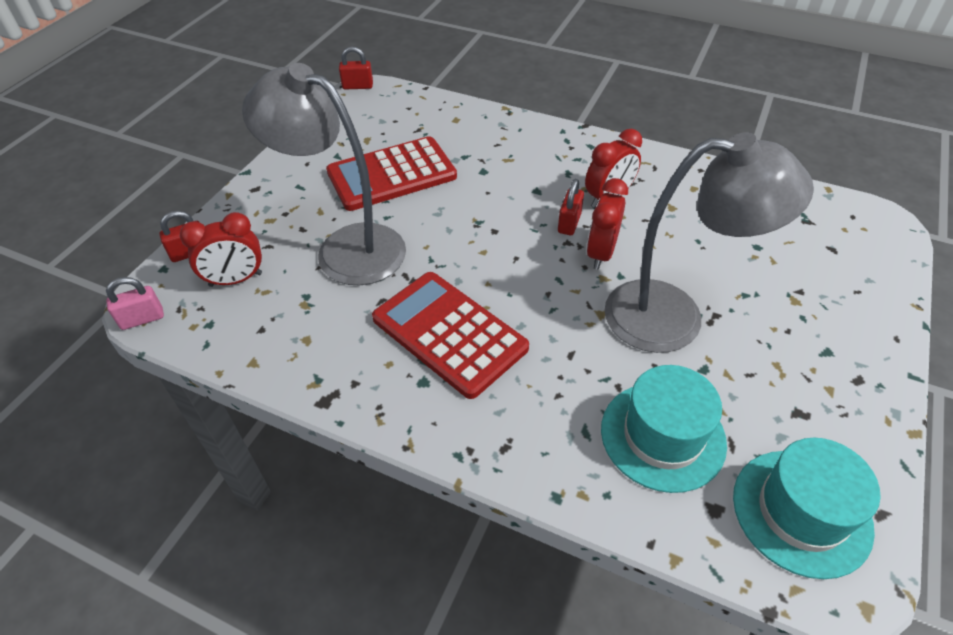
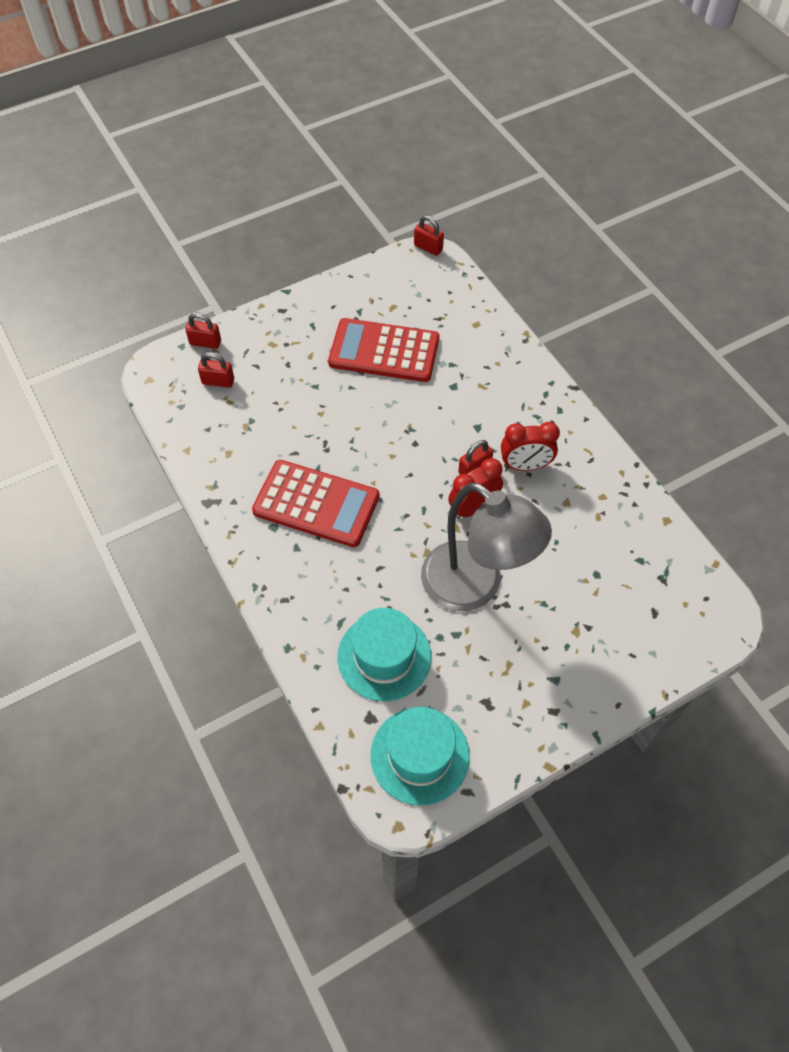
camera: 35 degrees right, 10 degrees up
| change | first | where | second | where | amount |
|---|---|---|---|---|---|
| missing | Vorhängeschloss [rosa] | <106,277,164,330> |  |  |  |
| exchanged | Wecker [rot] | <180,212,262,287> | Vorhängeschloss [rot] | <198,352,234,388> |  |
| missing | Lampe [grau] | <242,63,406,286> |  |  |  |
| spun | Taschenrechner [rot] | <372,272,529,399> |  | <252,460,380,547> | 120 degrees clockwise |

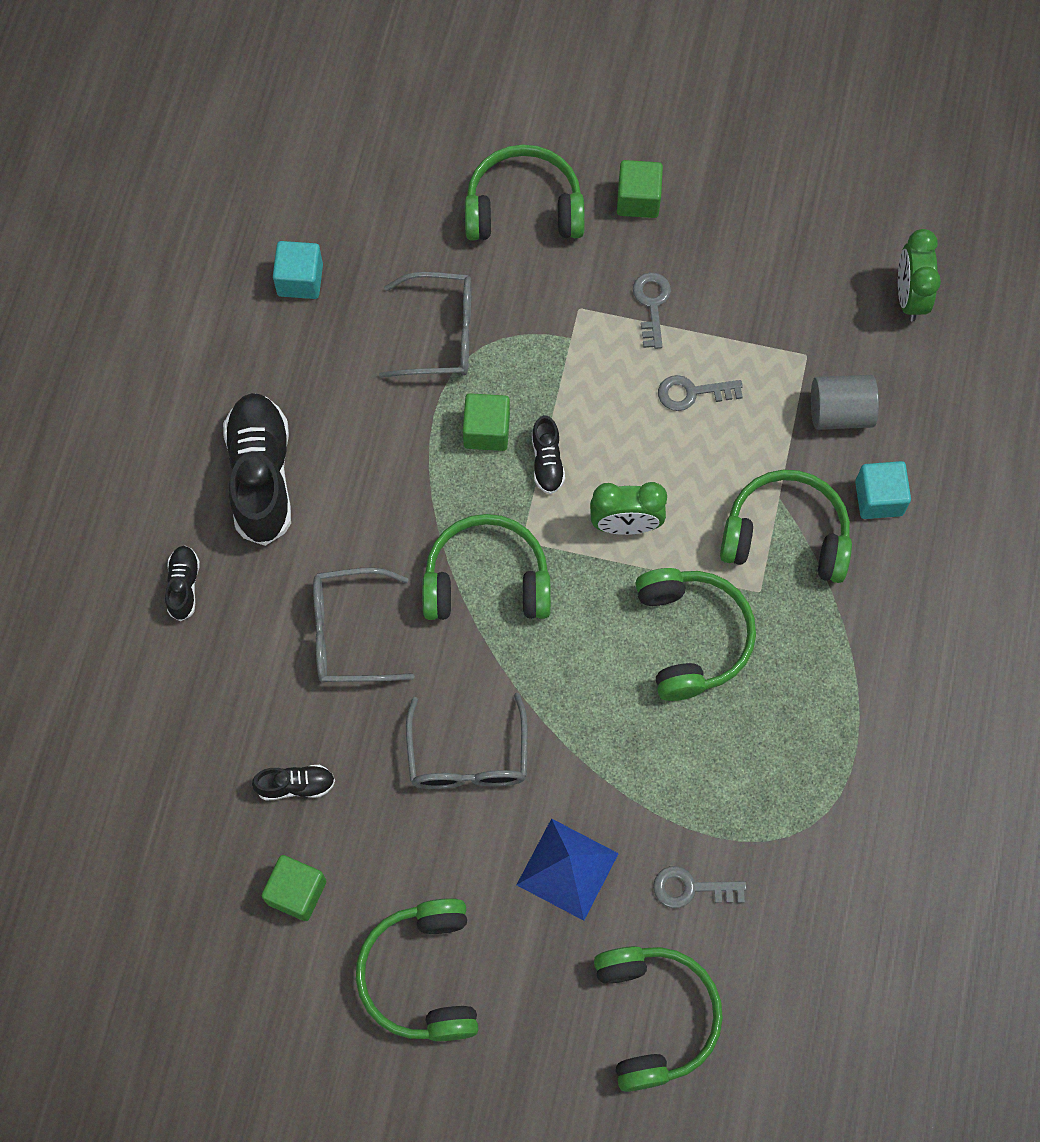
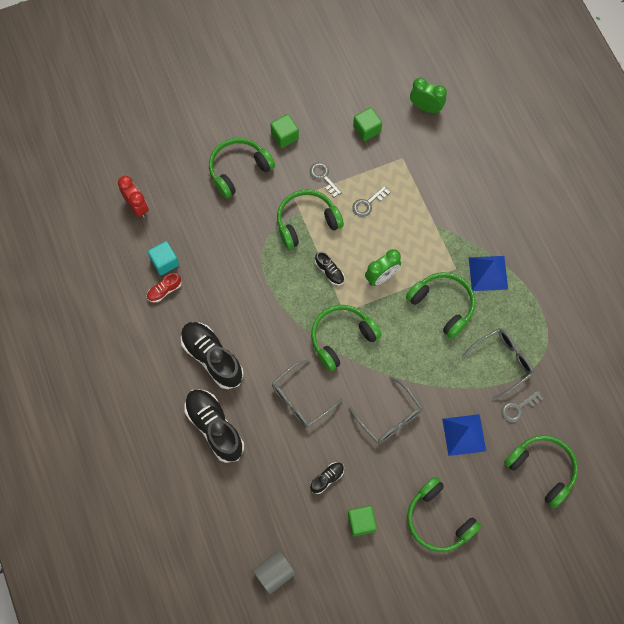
camera: 35 degrees left, 0 degrees up
| change | first | where | second | where | amount |
|---|---|---|---|---|---|
| size | Schuh [schwarz] | <165,546,200,621> |  | <184,389,244,463> | x2.08 |
| relocated | Brille [grau] | <379,272,472,378> |  | <462,328,534,400> |  |
| relocated | Kubus [grün] | <463,393,510,451> |  | <353,107,382,141> |  |
| relocated | Kopfhörer [grün] | <720,470,852,583> |  | <277,190,344,249> |  |
| relocated | Vollzylinder [grau] | <811,375,879,430> |  | <252,550,296,594> |  |
| missing | Kubus [türkis] | <855,461,911,519> |  |  |  |
| spun | Wecker [grün] | <898,229,941,321> |  | <410,78,447,113> | 150 degrees clockwise |
| appeared |  |  | Wecker [rot] | <118,176,149,218> |  |
| appeared |  |  | Schuh [rot] | <147,273,181,302> |  |
| appeared |  |  | Pyramide [blau] | <469,256,508,291> |  |

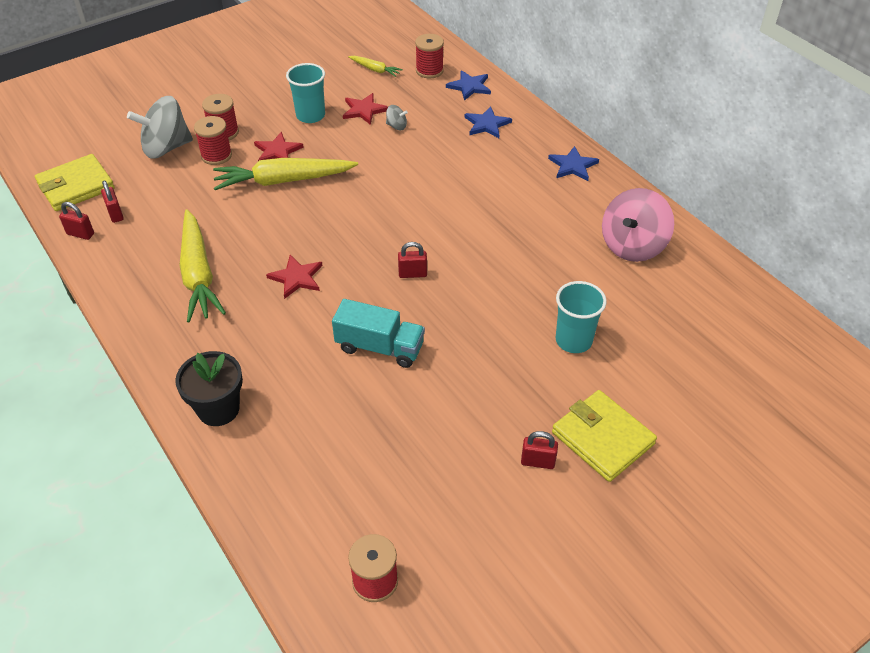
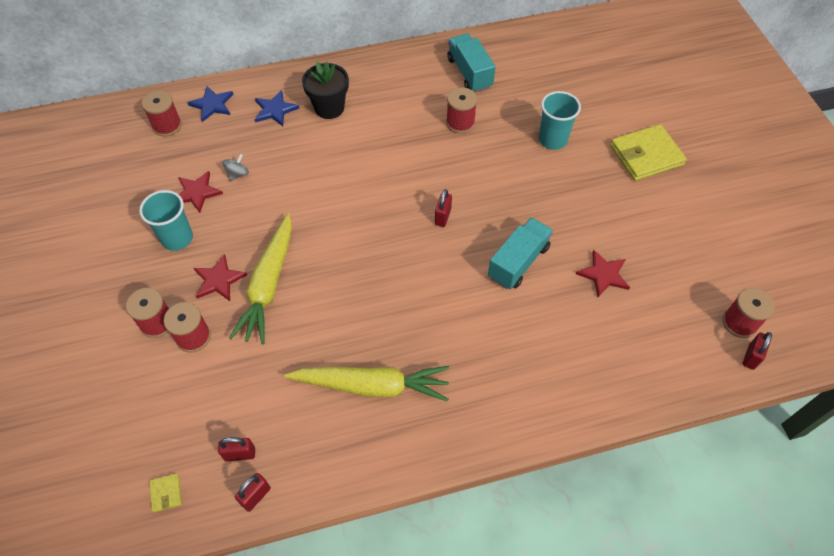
camera: 70 degrees left, 10 degrees up
| change | first | where | second | where | amount |
|---|---|---|---|---|---|
| size | Geldbörse [gelb] | <35,154,115,211> |  | <149,473,182,512> | x0.42 |
| missing | Kreisel [grau] | <127,96,193,159> |  |  |  |
| relocated | Blumentopf [schwarz] | <175,351,243,426> |  | <302,62,349,119> |  |
| relocated | Stern [rot] | <266,255,323,299> |  | <576,250,630,297> |  |
| missing | Karotte [gelb] | <348,56,403,77> |  |  |  |
| relocated | Vorhängeschloss [rot] | <521,431,558,469> |  | <742,332,772,370> |  |
| missing | Stern [blau] | <548,146,599,181> |  |  |  |
| exchanged | Kreisel [rosa] | <602,188,674,262> | Lastwagen [türkis] | <447,34,495,92> |  |
| appeared |  |  | Garnrolle [rot] | <446,87,477,134> |  |

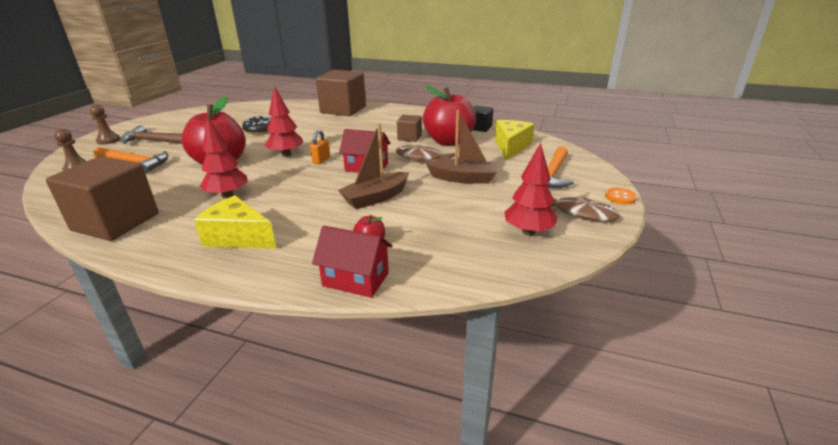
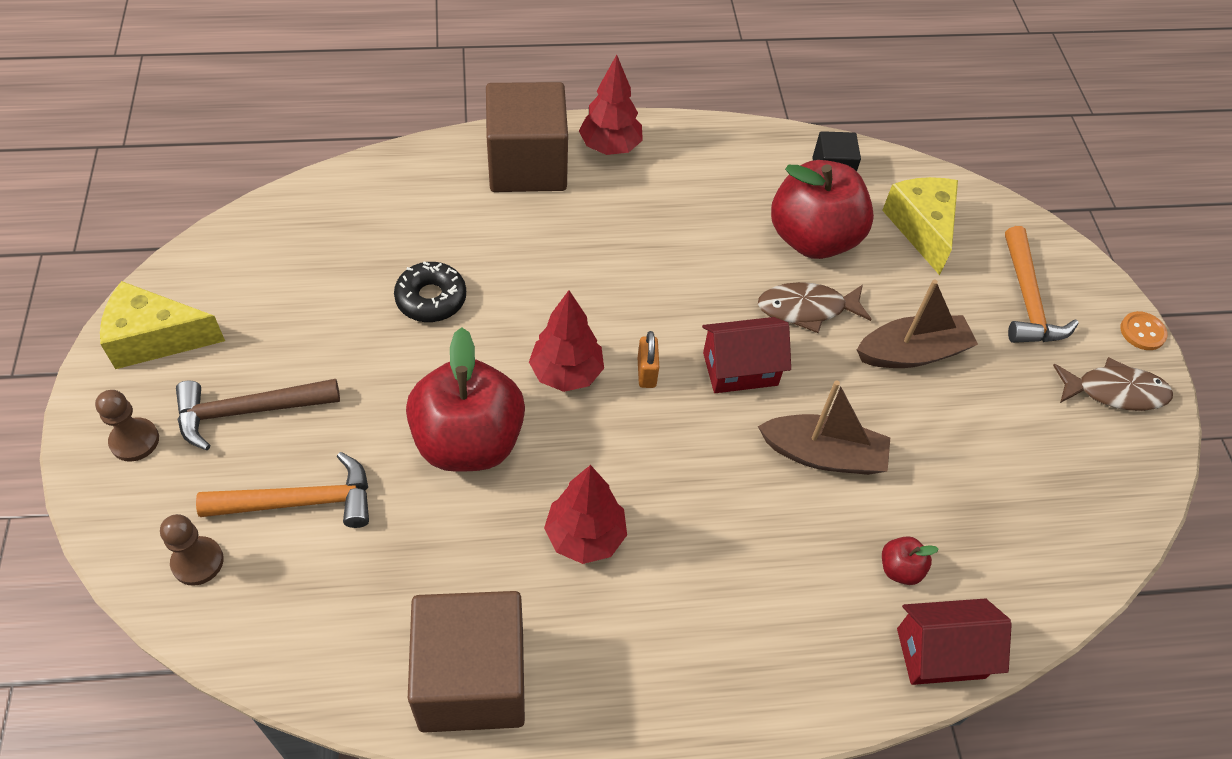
camera: 30 degrees left, 25 degrees up
| change | first | where | second | where | amount |
|---|---|---|---|---|---|
| relocated | Käse [gelb] | <194,195,276,249> |  | <100,281,225,369> |  |
| spun | Boot [braun] | <338,124,409,209> |  | <758,380,890,475> | 105 degrees counterclockwise |
| missing | Kubus [braun] | <397,115,422,142> |  |  |  |
| relocated | Baum [rot] | <504,143,558,235> |  | <579,55,643,155> |  |

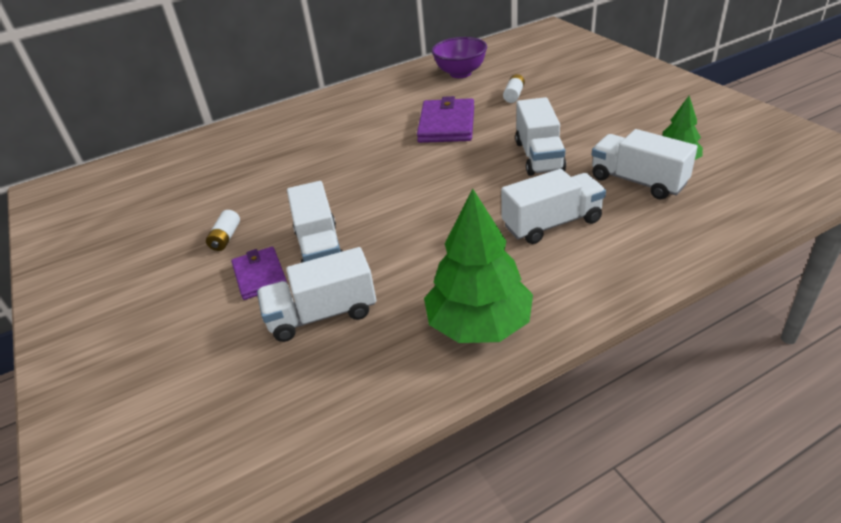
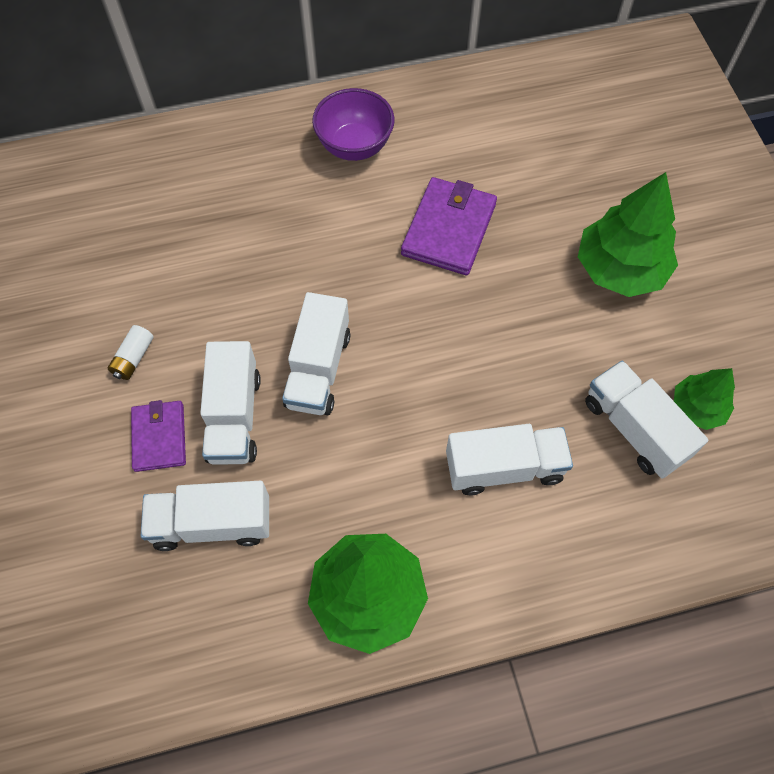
camera: 10 degrees right, 25 degrees up
| change | first | where | second | where | amount |
|---|---|---|---|---|---|
| relocated | Schüssel [lila] | <432,37,487,78> |  | <312,88,395,161> |  |
| missing | Batterie [weiß] | <503,74,525,103> |  |  |  |
| relocated | Lastwagen [weiß] | <515,97,566,176> |  | <282,292,350,415> |  |
| appeared |  |  | Baum [grün] | <578,172,678,297> |  |

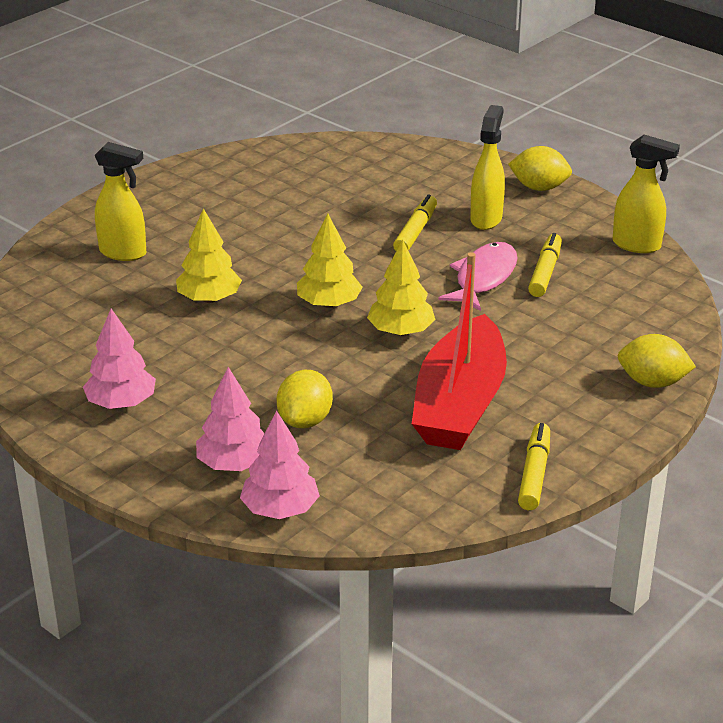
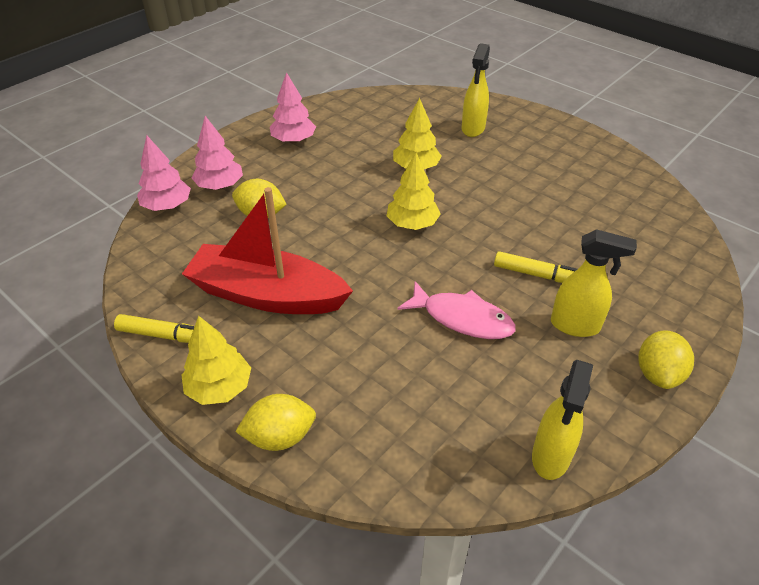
camera: 90 degrees right, 10 degrees up
| change | first | where | second | where | amount |
|---|---|---|---|---|---|
| relocated | Baum [gelb] | <367,240,435,336> |  | <182,316,251,405> |  |
| missing | Filzstift [gelb] | <528,233,562,297> |  |  |  |
| spun | Zitrone [gelb] | <617,334,696,388> |  | <235,394,316,451> | 60 degrees clockwise |

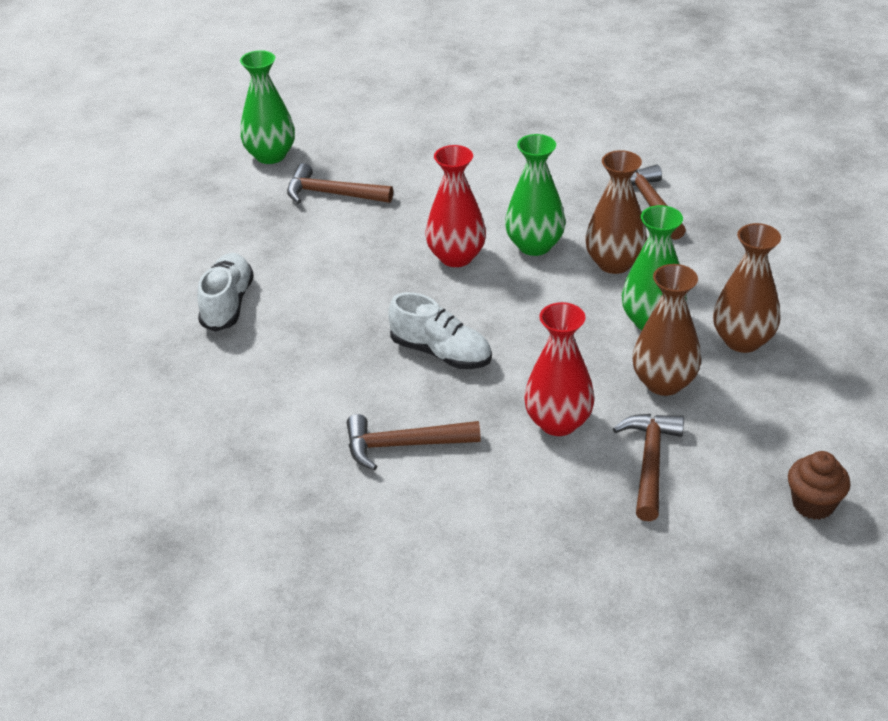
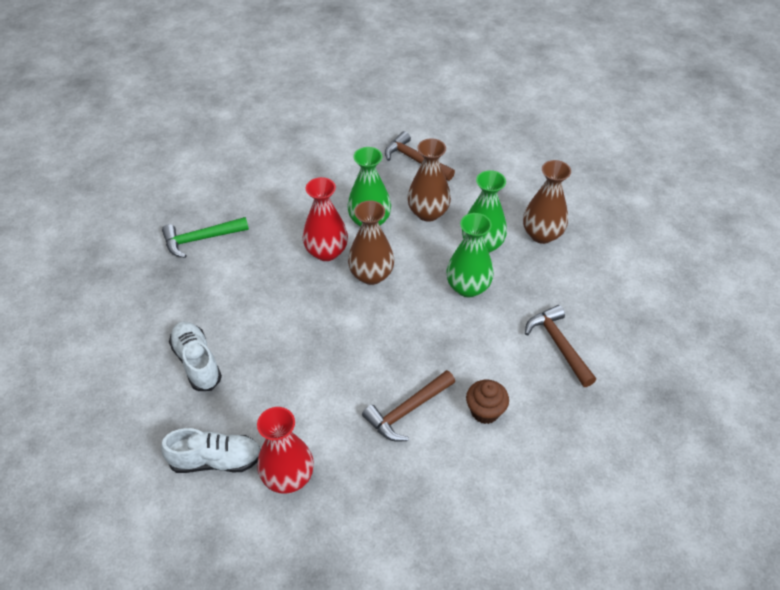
camera: 35 degrees left, 10 degrees up
| change | first | where | second | where | amount |
|---|---|---|---|---|---|
| relocated | Vase [grün] | <240,50,295,164> |  | <446,213,494,297> |  |
| colour | Hammer [braun] | <287,163,393,204> | Hammer [grün] | <162,217,249,258> |  |
| relocated | Schuh [weiß] | <388,292,492,369> |  | <161,428,261,473> |  |
| relocated | Vase [rot] | <524,302,595,436> |  | <257,407,314,494> |  |
| relocated | Vase [braun] | <632,264,701,396> |  | <348,200,394,285> |  |
| relocated | Muffin [braun] | <788,451,851,520> |  | <466,380,509,424> |  |

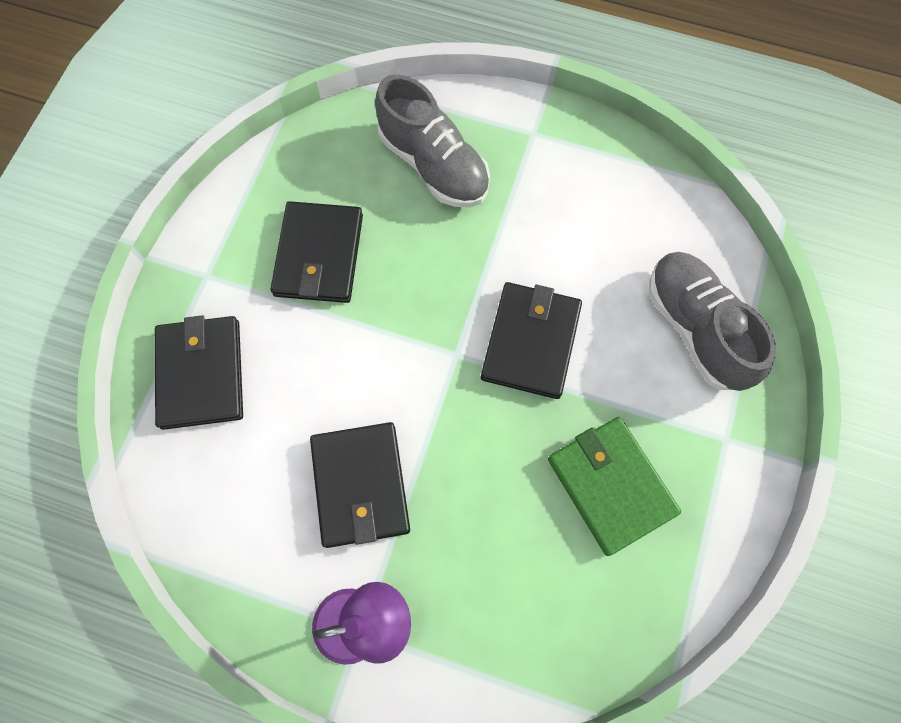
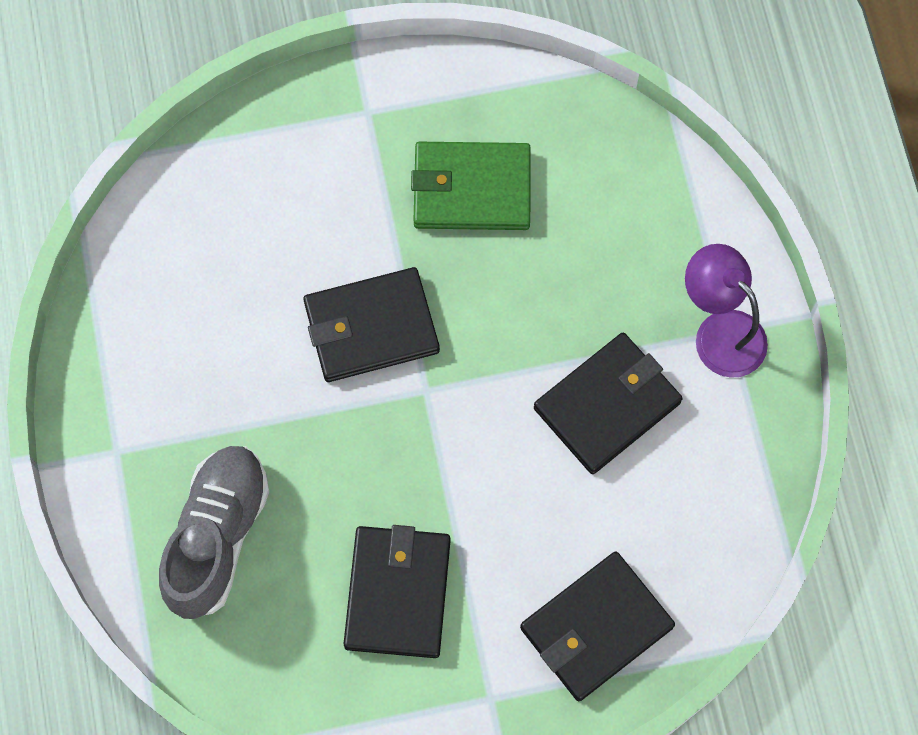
camera: 120 degrees left, 0 degrees up
| change | first | where | second | where | amount |
|---|---|---|---|---|---|
| spun | Geldbörse [schwarz] | <270,201,363,303> |  | <344,525,450,658> | 60 degrees counterclockwise |
| spun | Geldbörse [grün] | <548,417,681,556> |  | <411,142,531,230> | 60 degrees clockwise |
| missing | Schuh [grau] | <648,252,776,391> |  |  |  |

